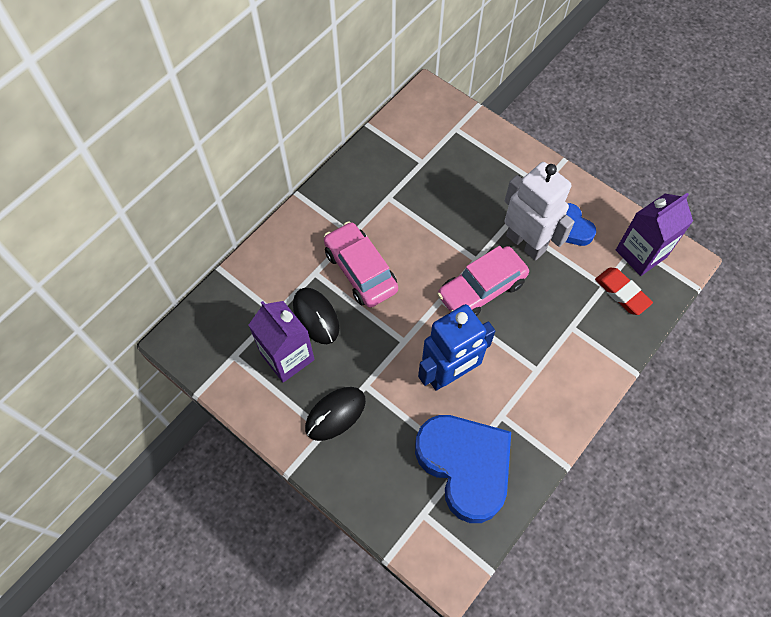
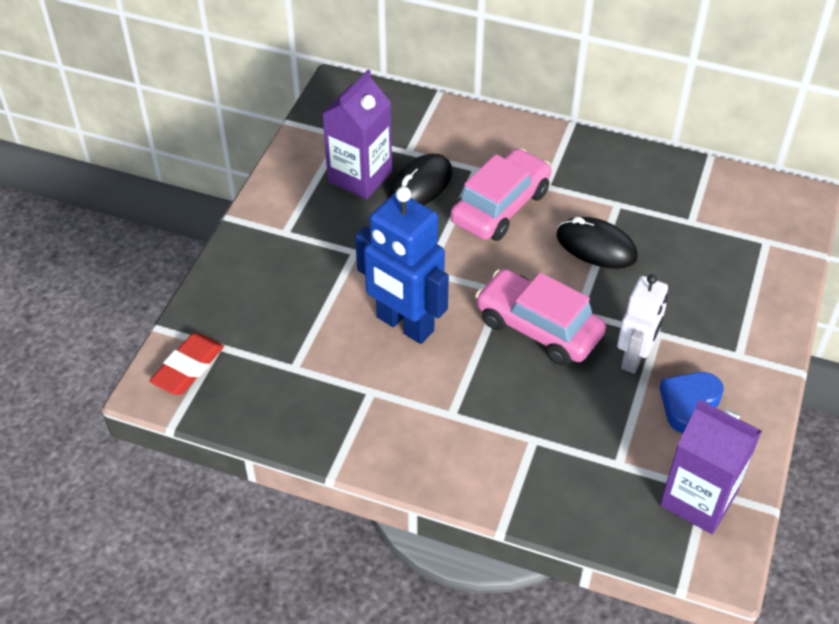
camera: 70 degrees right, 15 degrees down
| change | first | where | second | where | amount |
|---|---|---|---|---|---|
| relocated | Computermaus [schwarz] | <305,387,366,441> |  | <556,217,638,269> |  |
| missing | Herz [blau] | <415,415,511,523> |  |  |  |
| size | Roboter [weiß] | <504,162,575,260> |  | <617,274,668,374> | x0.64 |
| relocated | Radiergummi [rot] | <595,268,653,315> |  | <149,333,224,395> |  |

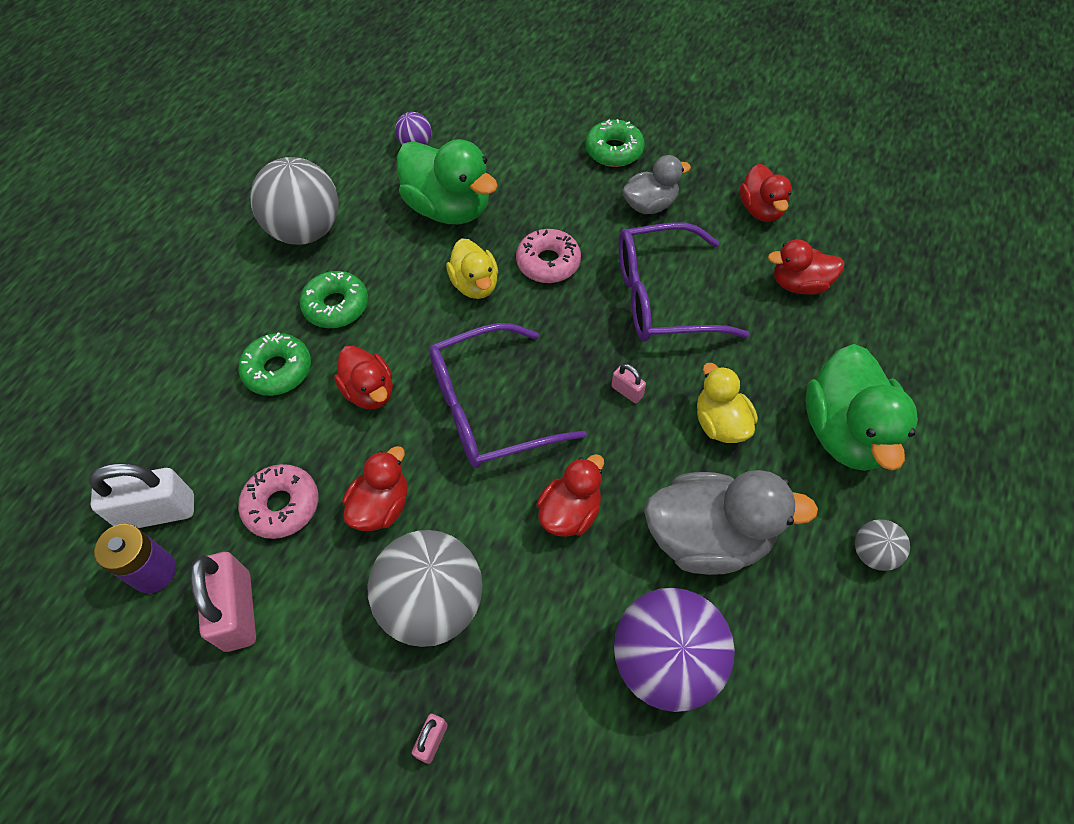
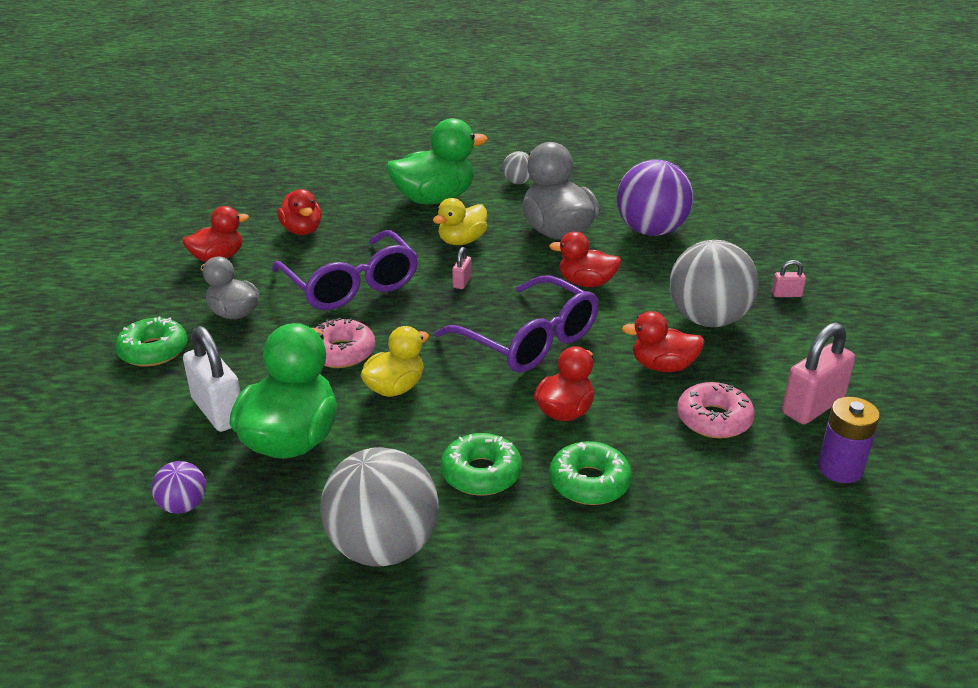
camera: 115 degrees left, 25 degrees down
| change | first | where | second | where | amount |
|---|---|---|---|---|---|
| relocated | Vorhängeschloss [weiß] | <88,463,194,528> |  | <183,326,241,432> |  |

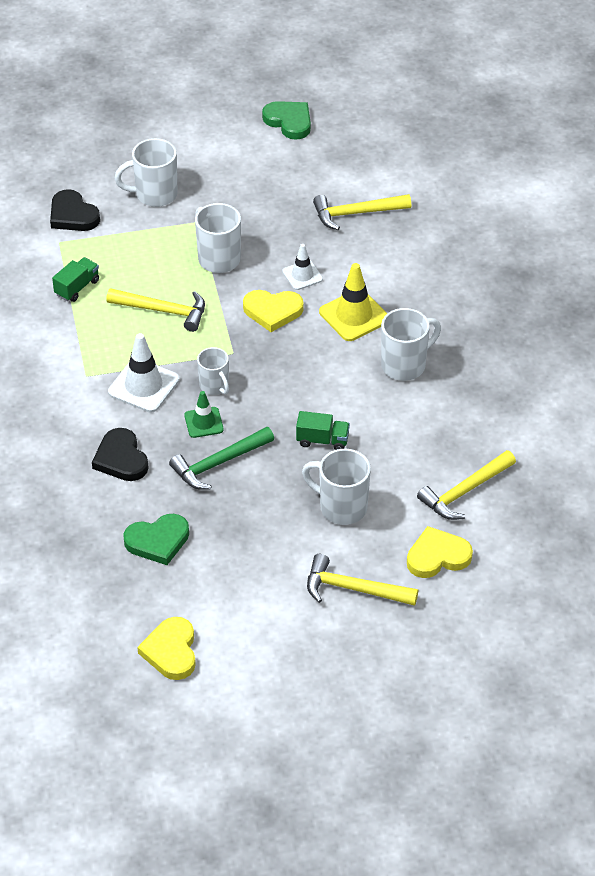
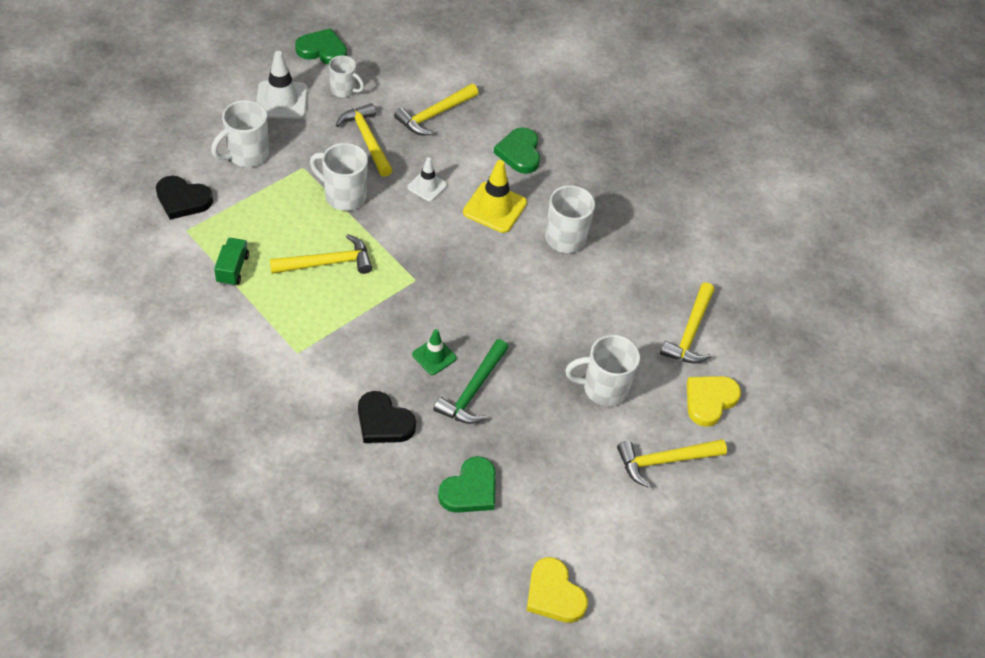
camera: 35 degrees left, 5 degrees up
| change | first | where | second | where | amount |
|---|---|---|---|---|---|
| relocated | Leitkegel [weiß] | <108,333,179,413> |  | <256,51,308,119> |  |
| relocated | Tasse [weiß] | <197,347,229,395> |  | <329,55,364,98> |  |
| missing | Herz [gelb] | <243,290,304,332> |  |  |  |
| missing | Lastwagen [grün] | <296,411,350,450> |  |  |  |
| appeared |  |  | Hammer [gelb] | <336,103,393,177> |  |
| appeared |  |  | Herz [grün] | <494,127,540,174> |  |

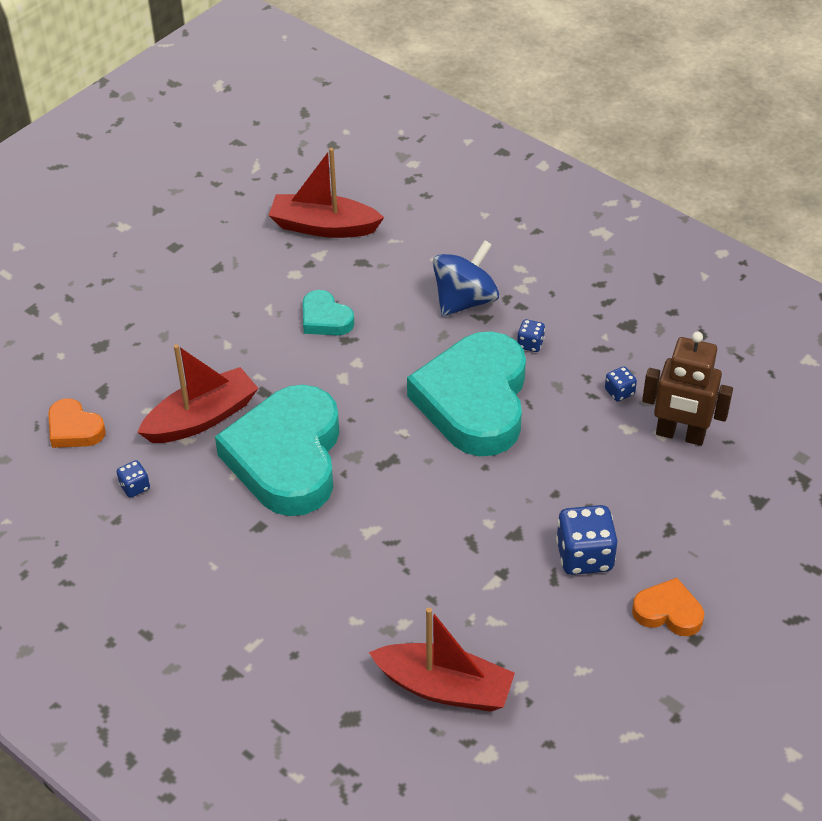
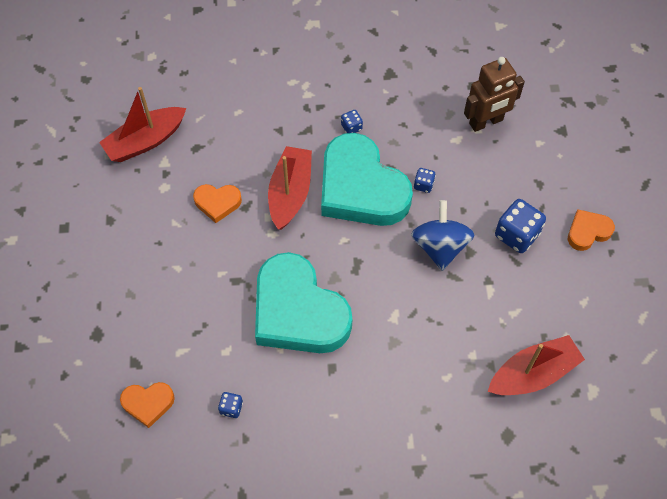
camera: 45 degrees left, 15 degrees up
| change | first | where | second | where | amount |
|---|---|---|---|---|---|
| relocated | Boot [rot] | <137,344,259,443> |  | <268,146,312,230> |  |
| colour | Herz [türkis] | <303,290,354,335> | Herz [orange] | <193,184,242,223> |  |
| relocated | Kreisel [blau] | <433,240,499,317> |  | <411,200,475,271> |  |
| relocated | Spielwürfel [blau] | <605,366,637,402> |  | <414,168,436,193> |  |

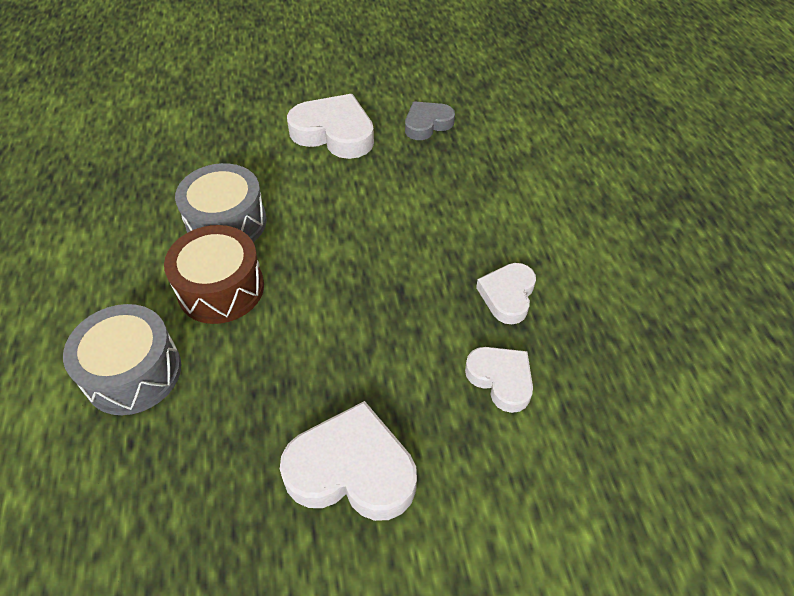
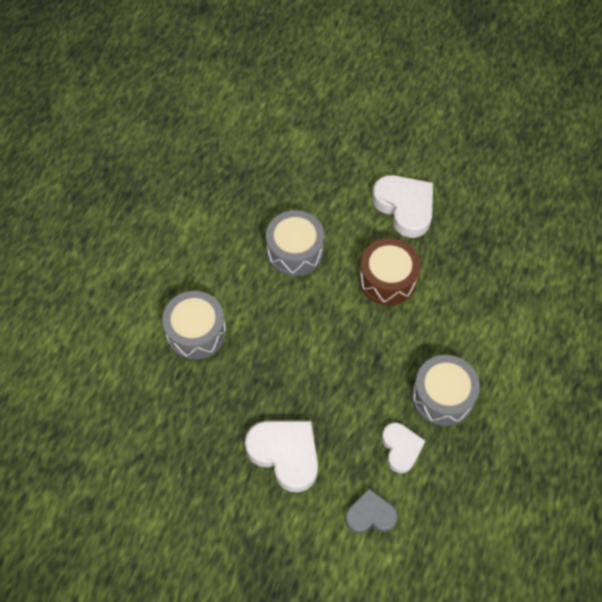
camera: 30 degrees right, 10 degrees up
| change | first | where | second | where | amount |
|---|---|---|---|---|---|
| relocated | Trommel [braun] | <164,225,264,324> |  | <359,238,420,305> |  |
| relocated | Herz [grau] | <405,101,455,140> |  | <345,488,398,534> |  |
| exchanged | Herz [weiß] | <476,263,536,324> | Trommel [grau] | <412,355,480,426> |  |

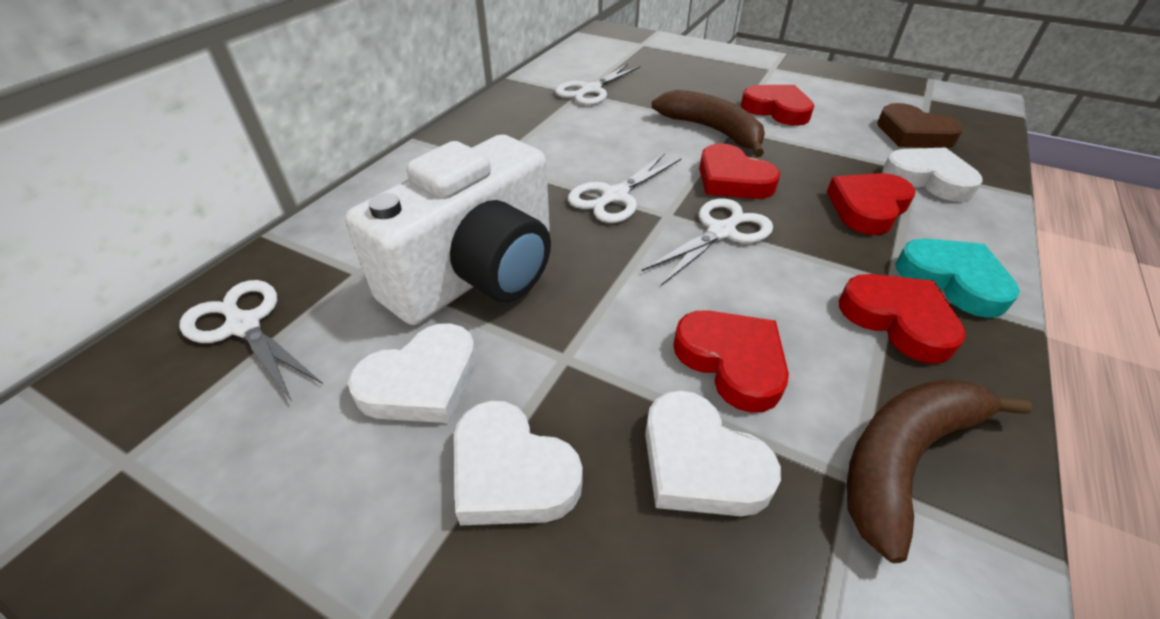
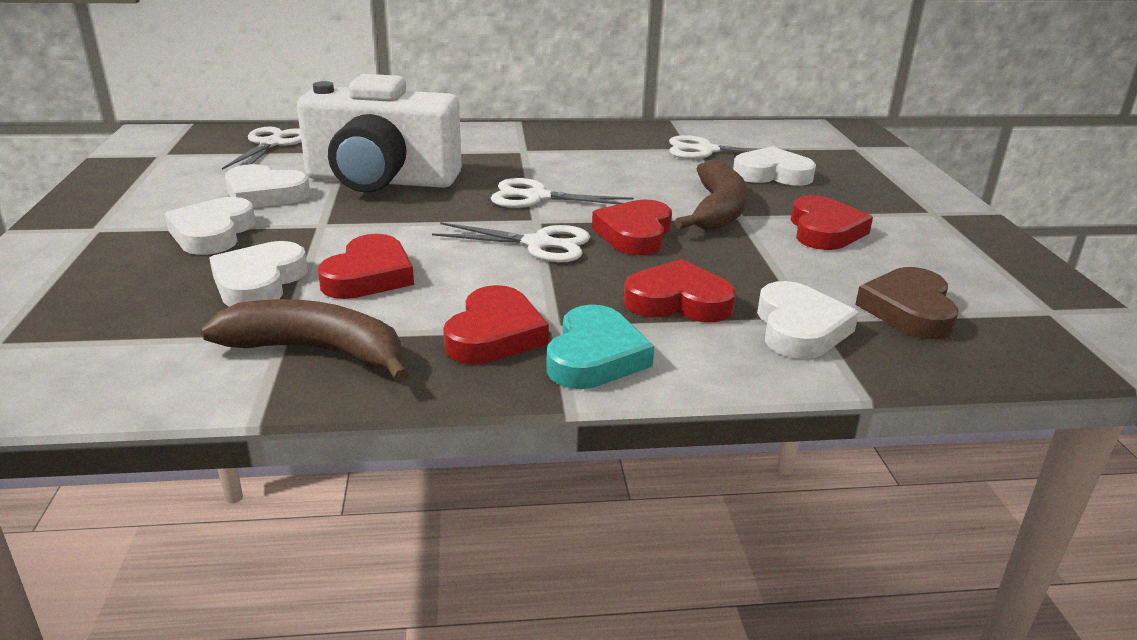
camera: 55 degrees right, 15 degrees down
| change | first | where | second | where | amount |
|---|---|---|---|---|---|
| appeared |  |  | Herz [weiß] | <733,146,816,186> |  |

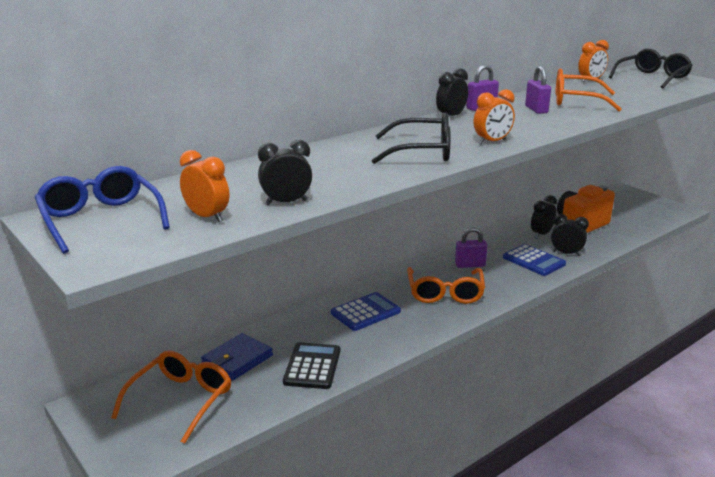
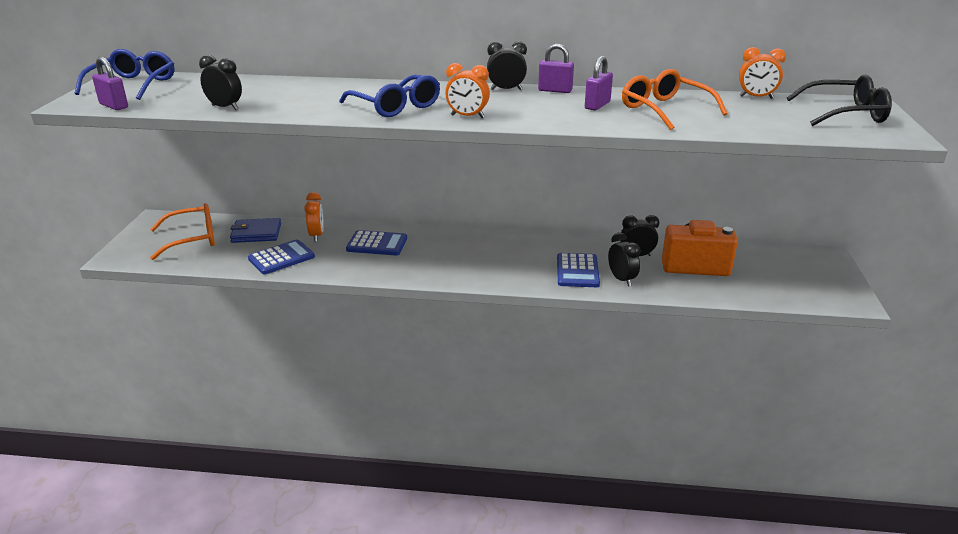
camera: 45 degrees right, 5 degrees up
| change | first | where | second | where | amount |
|---|---|---|---|---|---|
| relocated | Wecker [orange] | <180,150,229,222> |  | <304,192,324,242> |  |
| colour | Taschenrechner [schwarz] | <283,342,340,389> | Taschenrechner [blau] | <248,239,315,274> |  |
| colour | Brille [schwarz] | <371,113,451,164> | Brille [blau] | <339,75,440,117> |  |
| missing | Brille [orange] | <407,267,485,304> |  |  |  |
| relocated | Vorhängeschloss [lila] | <455,227,487,268> |  | <92,57,128,110> |  |

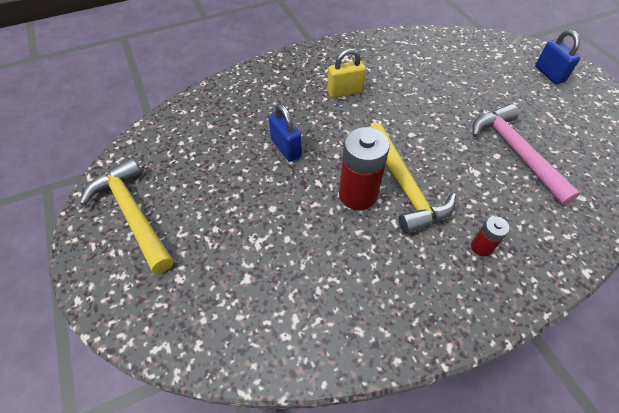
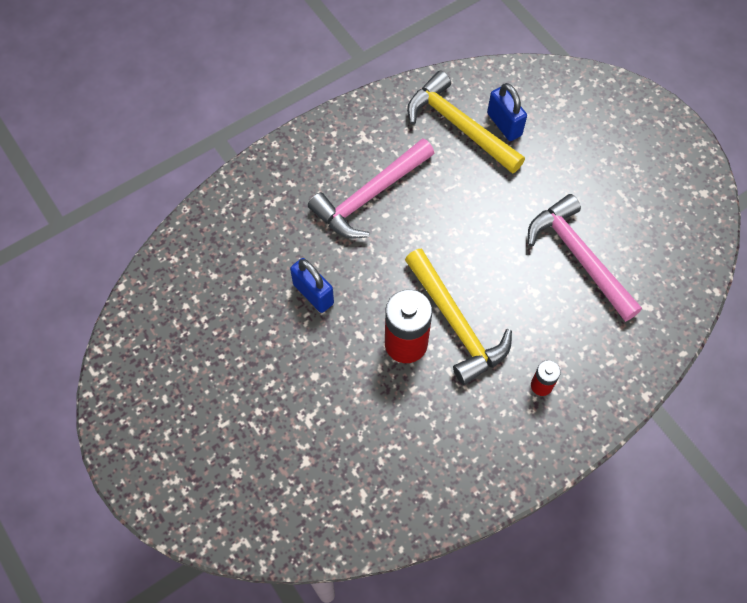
camera: 10 degrees left, 10 degrees up
| change | first | where | second | where | amount |
|---|---|---|---|---|---|
| relocated | Hammer [gelb] | <80,158,173,274> |  | <407,71,525,174> |  |
| exchanged | Vorhängeschloss [gelb] | <327,48,366,98> | Hammer [rosa] | <308,138,434,239> |  |
| relocated | Vorhängeschloss [blau] | <535,30,581,84> |  | <487,83,527,141> |  |

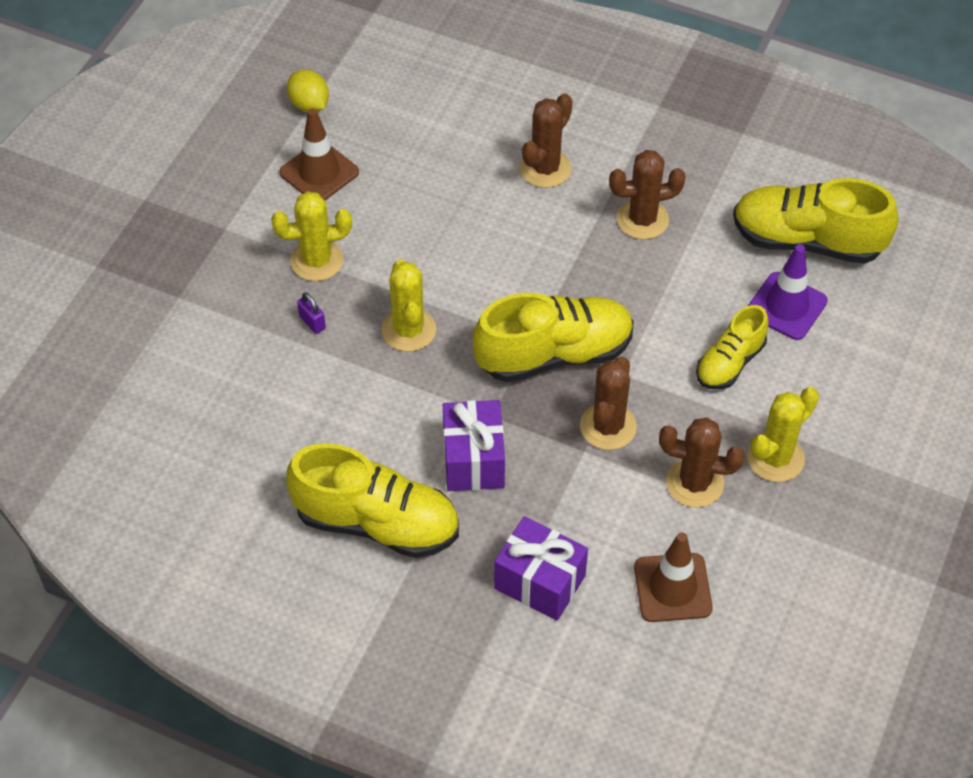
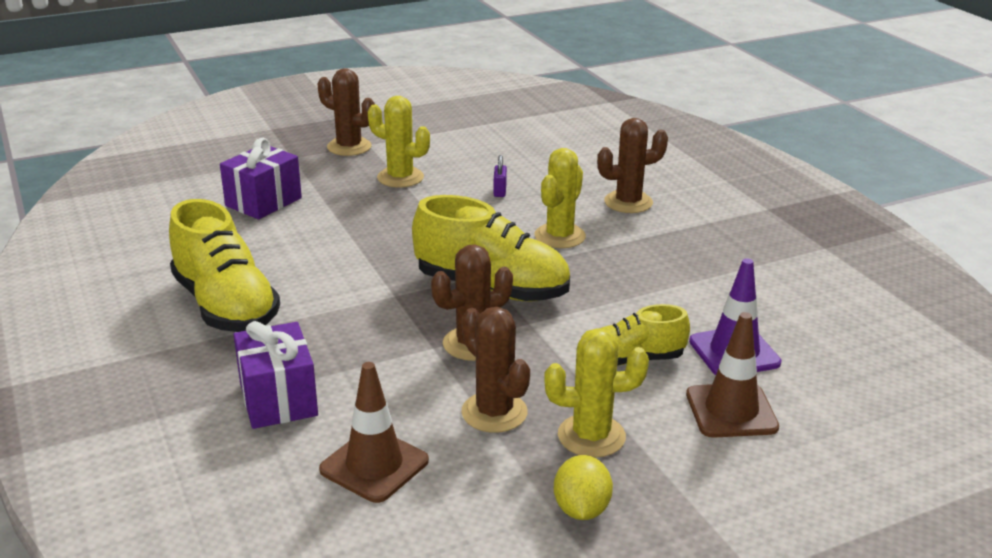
camera: 40 degrees right, 25 degrees down
| change | first | where | second | where | amount |
|---|---|---|---|---|---|
| relocated | Leitkegel [braun] | <280,108,359,200> |  | <686,312,779,438> |  |
| relocated | Zitrone [gelb] | <287,70,329,112> |  | <554,455,613,520> |  |
| relocated | Vorhängeschloss [lila] | <297,292,326,334> |  | <493,155,507,197> |  |
| relocated | Kaktus [gelb] | <382,259,436,352> |  | <534,148,586,248> |  |
| relocated | Geschenk [lila] | <443,400,505,491> |  | <220,138,302,219> |  |
| relocated | Kaktus [braun] | <609,150,686,239> |  | <318,68,375,156> |  |
| missing | Schuh [gelb] | <733,178,899,264> |  |  |  |

